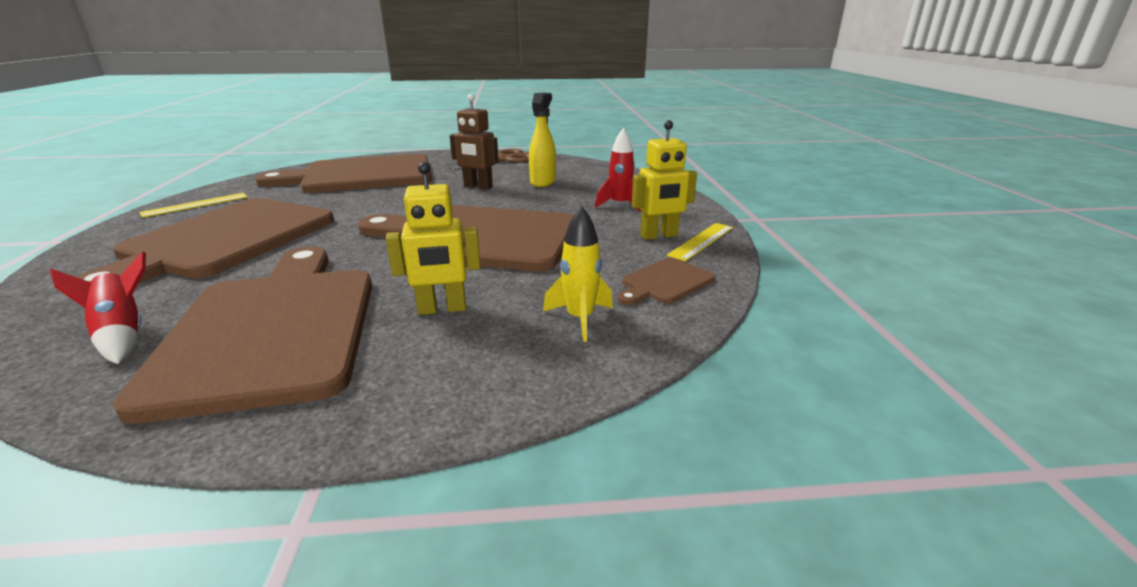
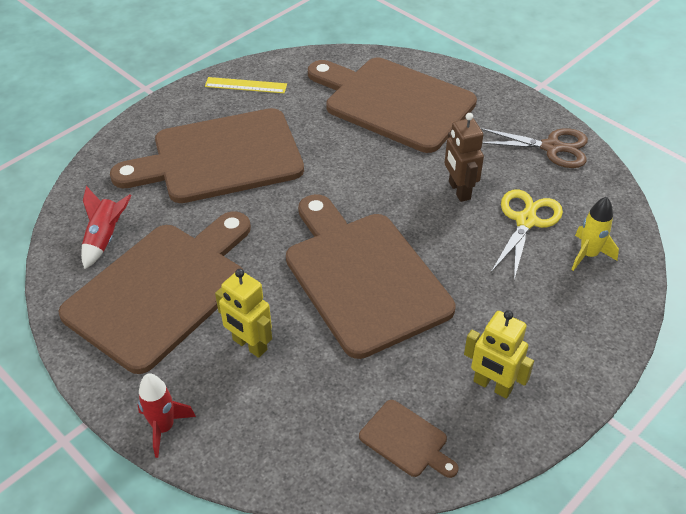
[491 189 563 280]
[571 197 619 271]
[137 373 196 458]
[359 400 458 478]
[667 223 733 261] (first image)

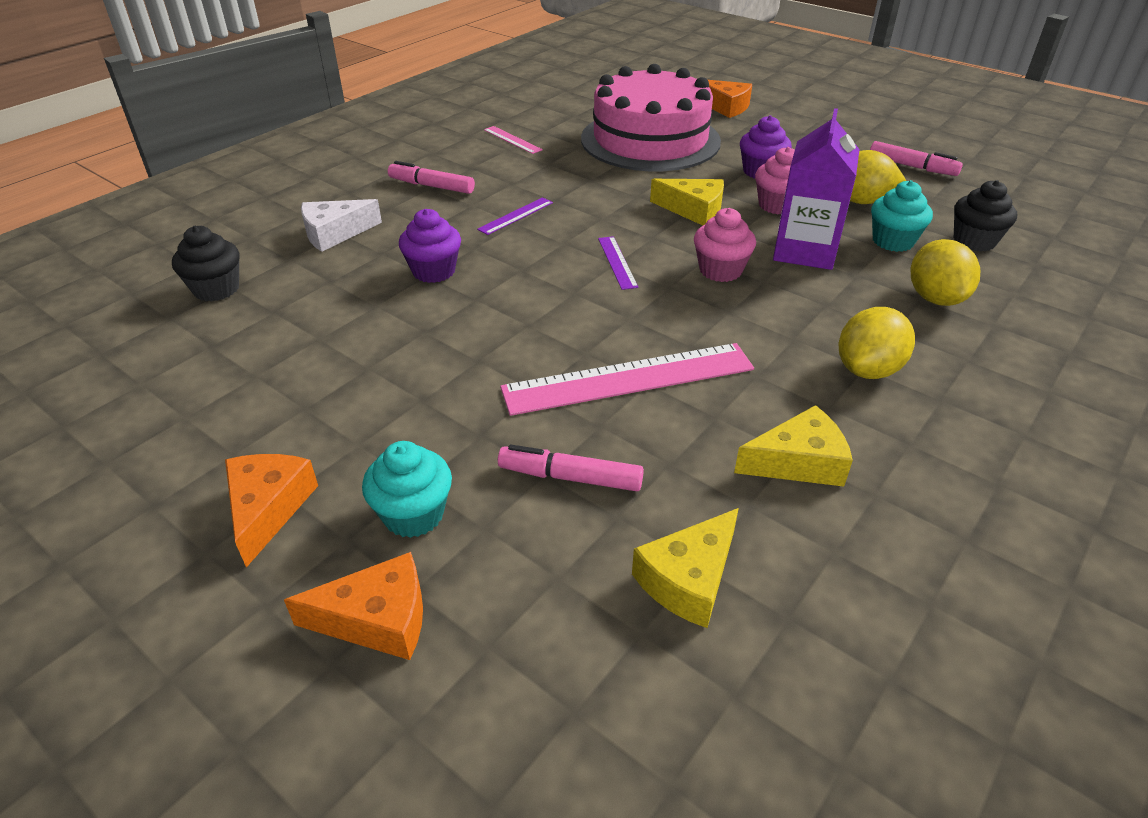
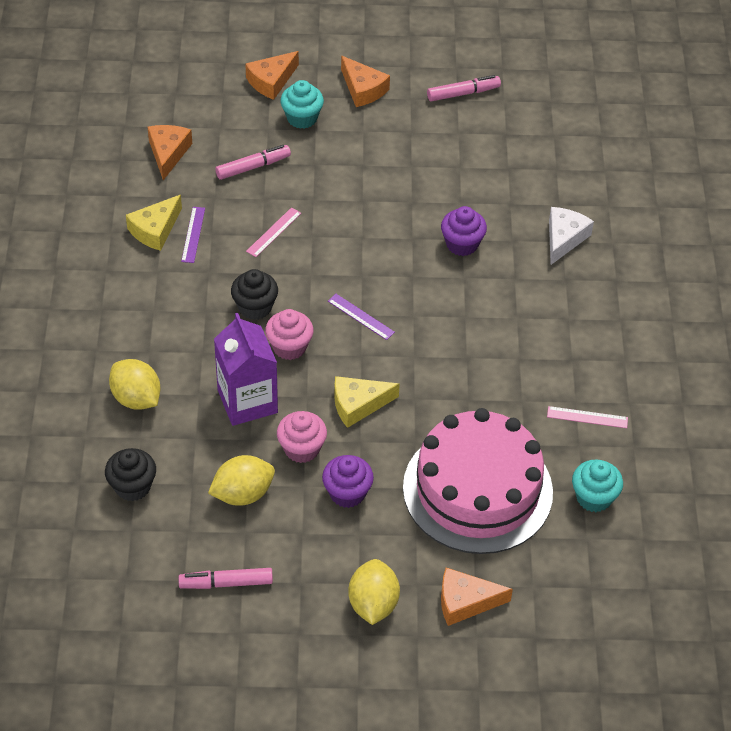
[231 269 278 320]
[427 75 501 101]
[181 207 205 263]
[246 207 301 257]
[148 125 192 180]
[348 559 400 625]
[572 459 623 512]

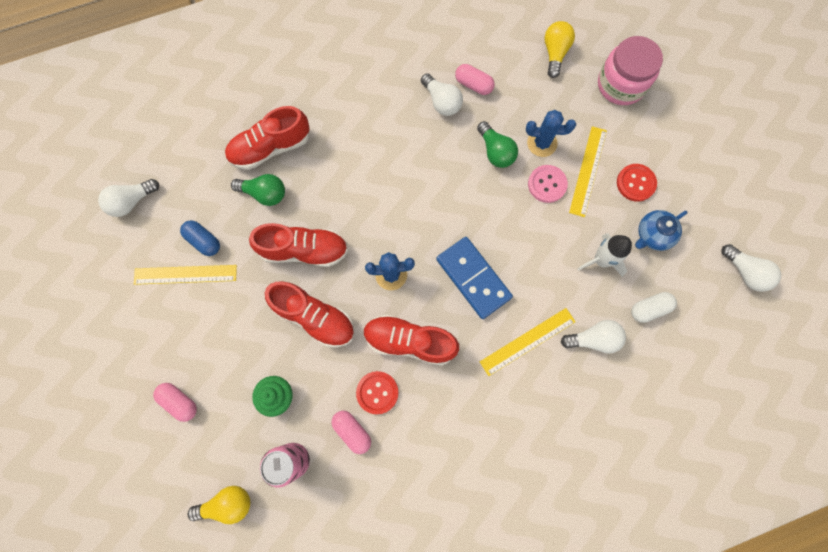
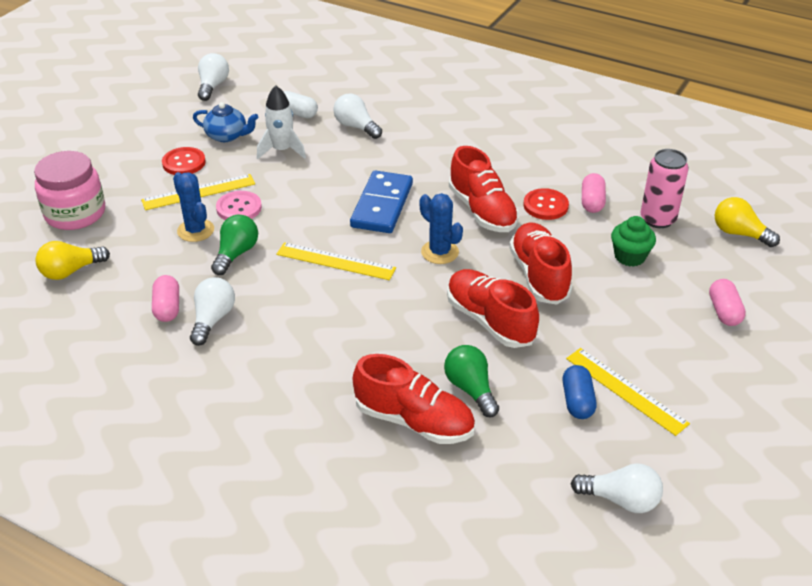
[276 242 396 280]

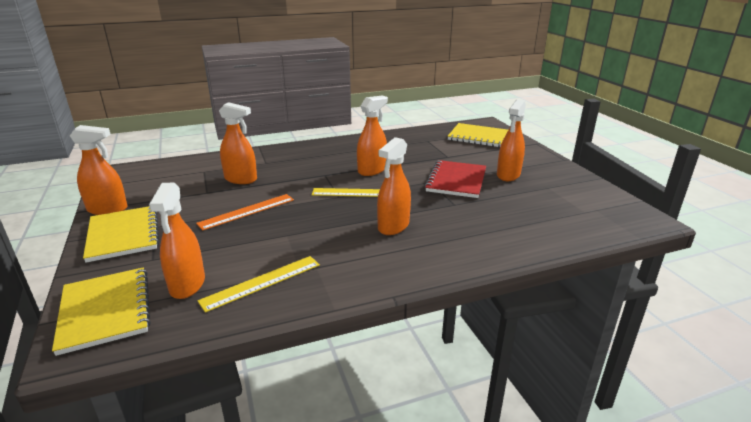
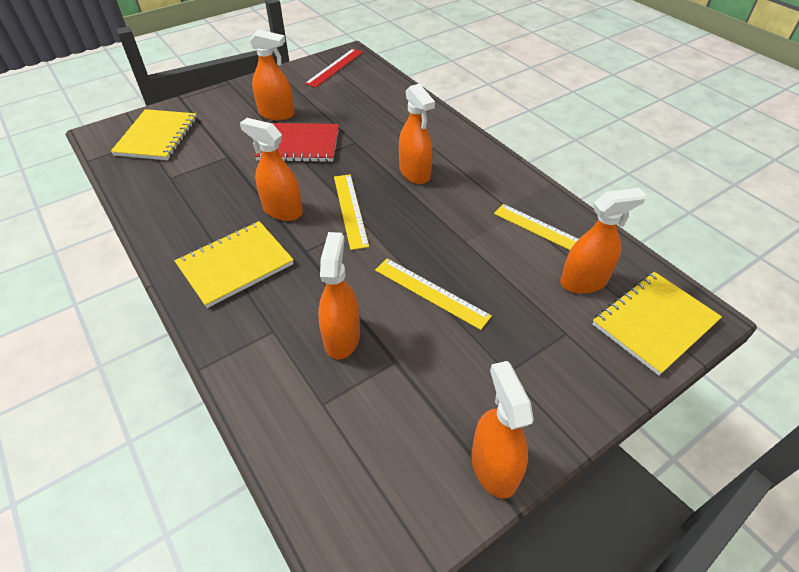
[174 221 294 308]
[375 258 492 330]
[399 83 435 184]
[305 49 363 88]

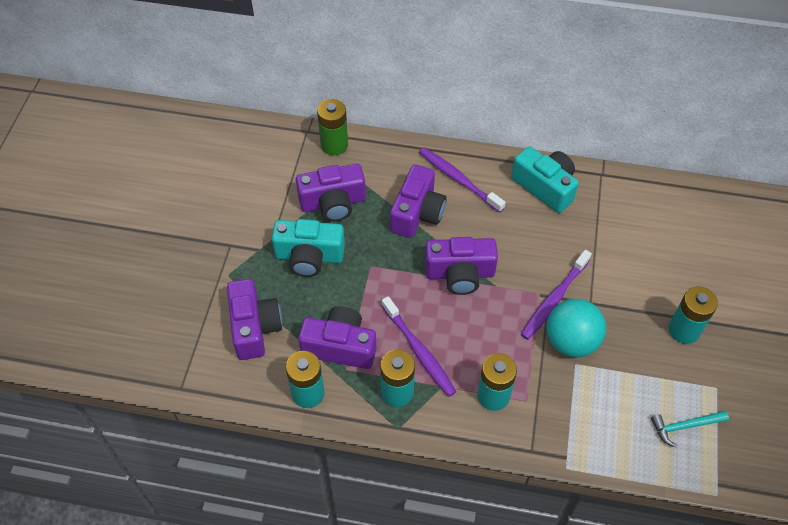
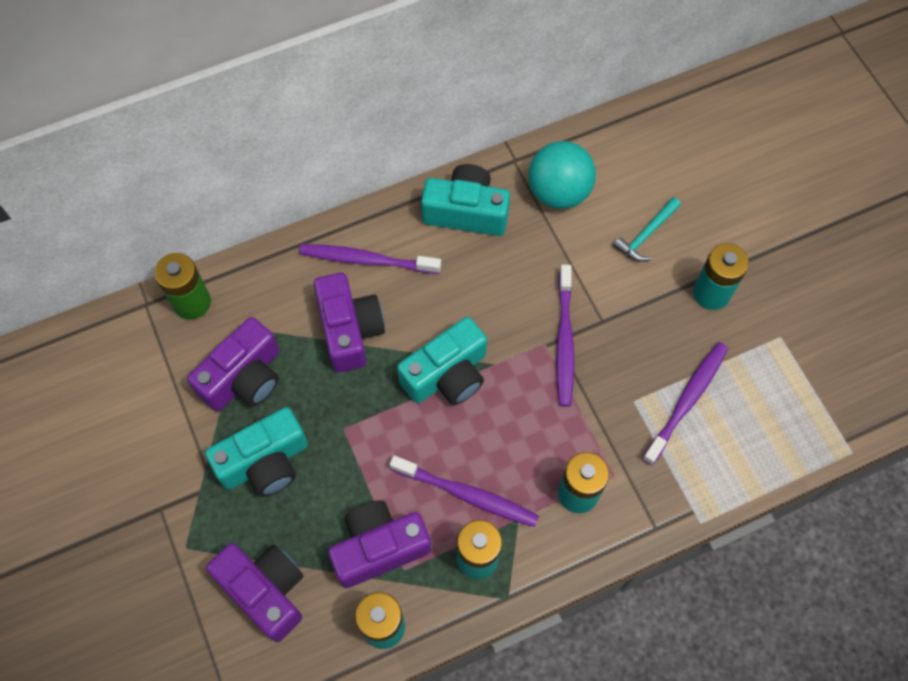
[397 317 487 405]
[528 141 596 209]
[613 197 681 262]
[642 342 728 466]

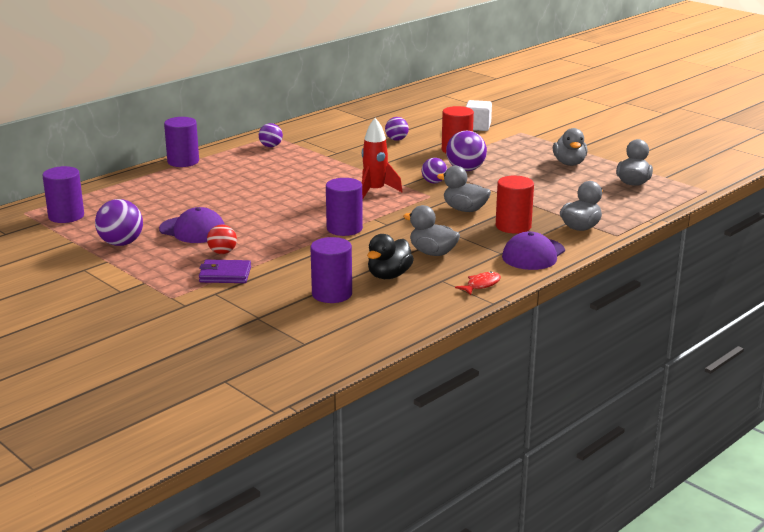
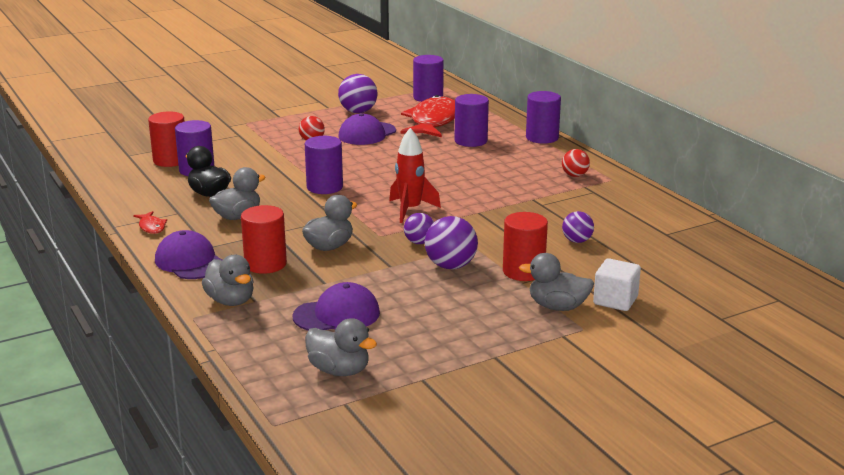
[199 260 251 283] (first image)
[562 149 590 177]
[519 253 594 311]
[148 111 185 167]
[292 282 380 331]
[400 95 455 138]
[455 94 489 147]

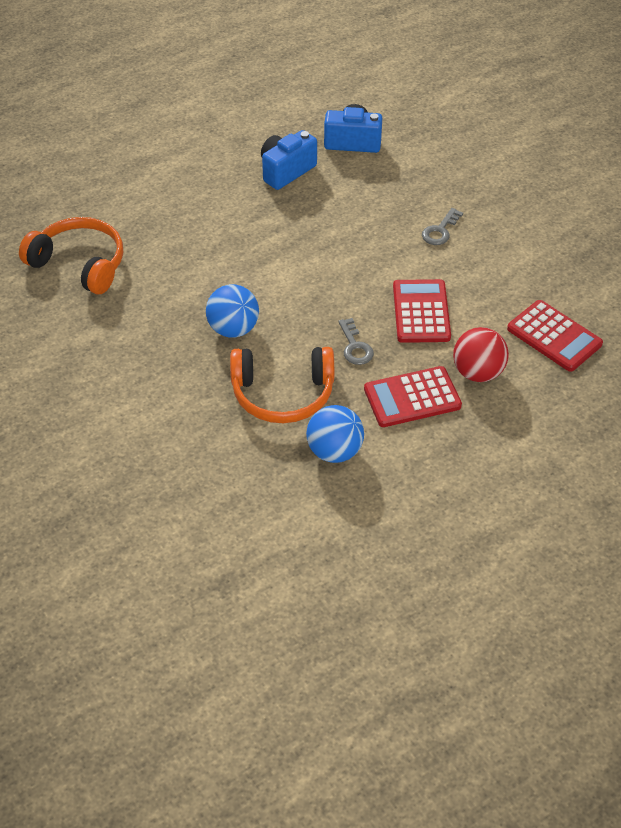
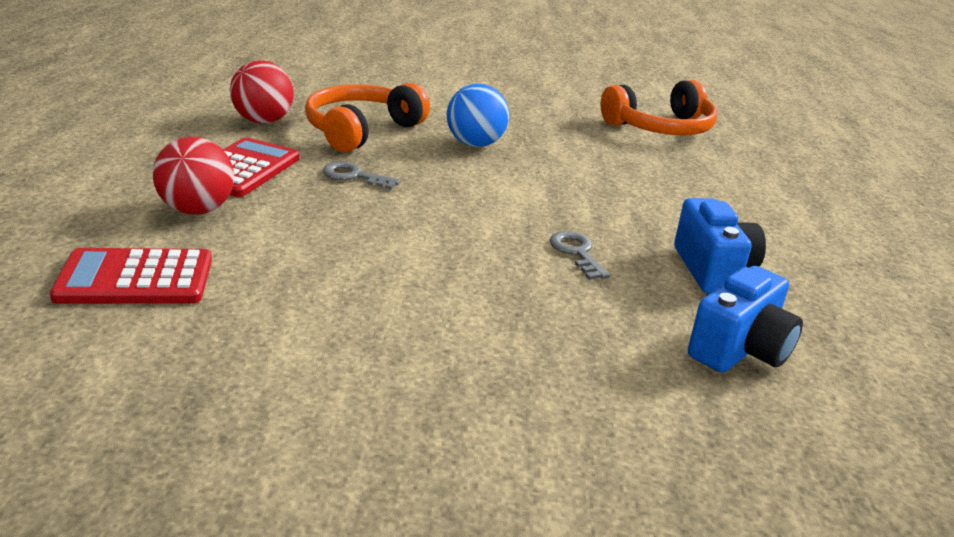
[230 60 294 124]
[393 279 451 343] (first image)
[550 231 610 280]

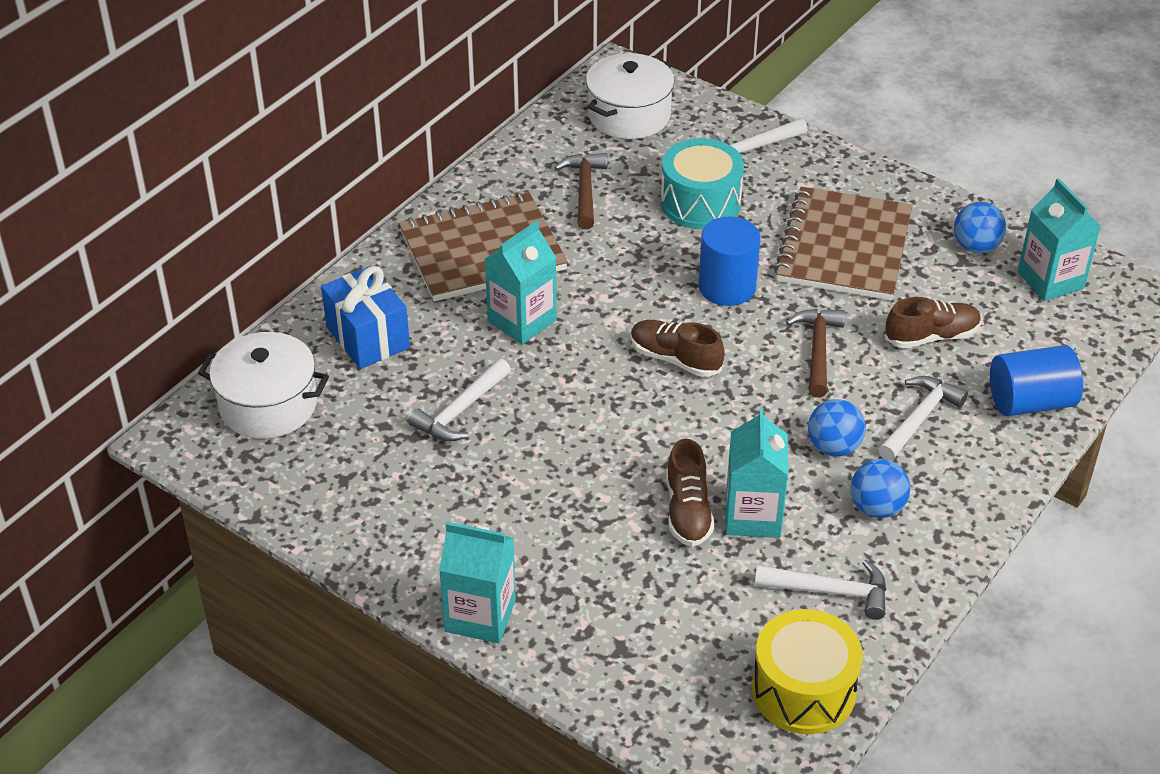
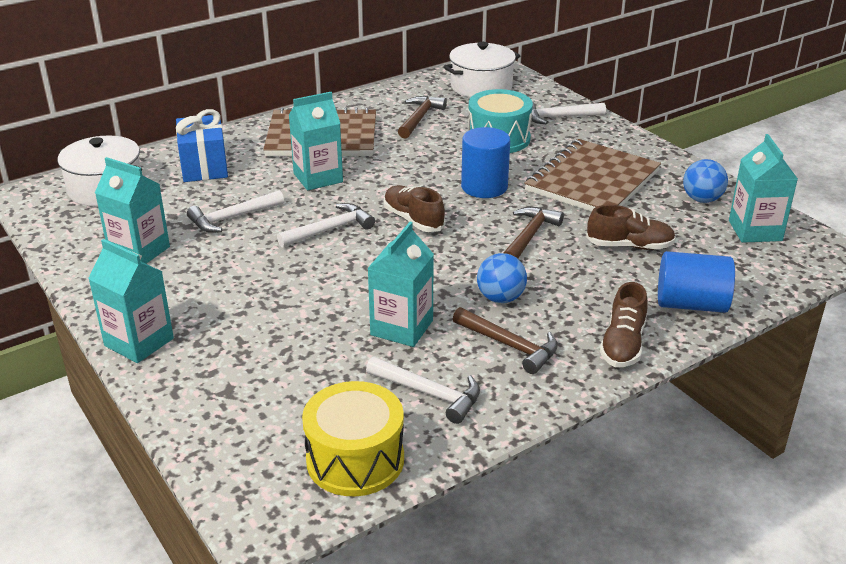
[600 282 647 367]
[453 307 558 374]
[277 203 375 247]
[95 157 170 264]

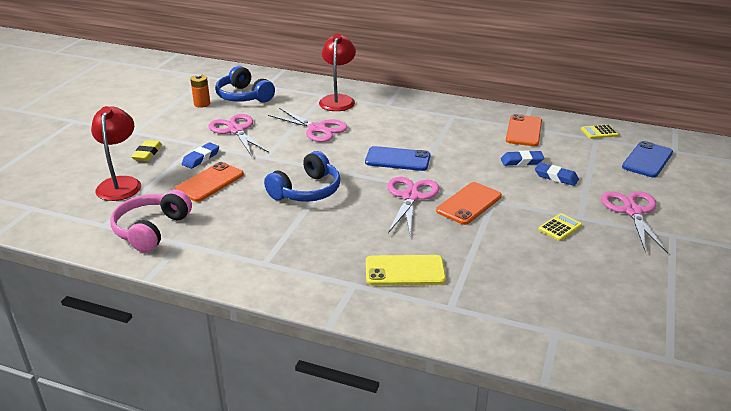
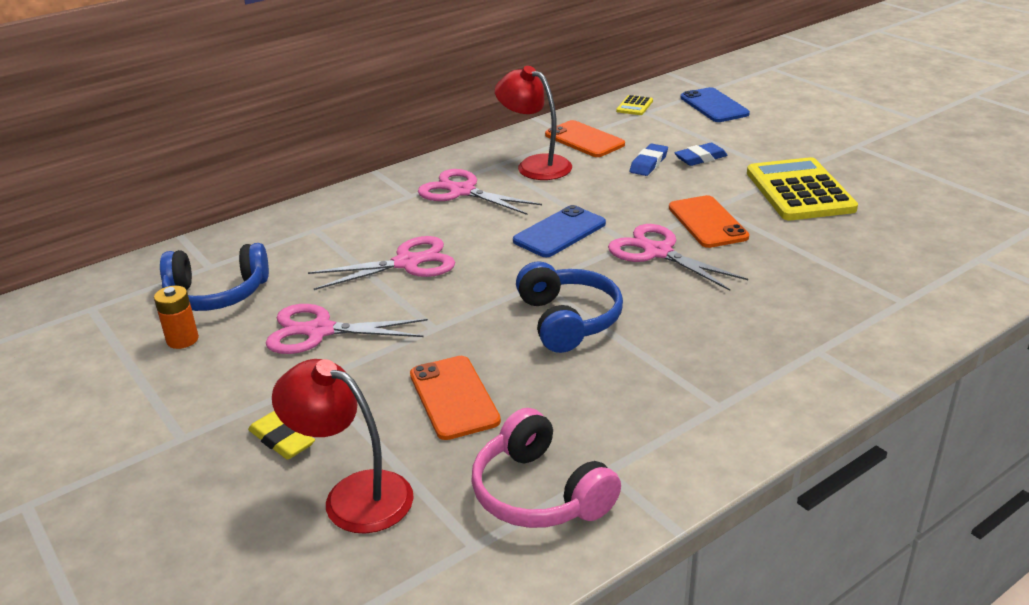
[182 143 219 169] (first image)
[495 66 572 180]
[366 255 446 285] (first image)
[747 157 858 220]
[418 169 542 215]

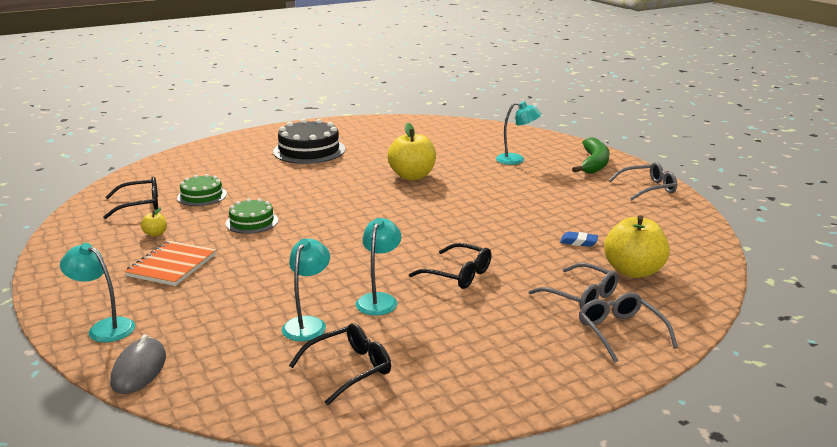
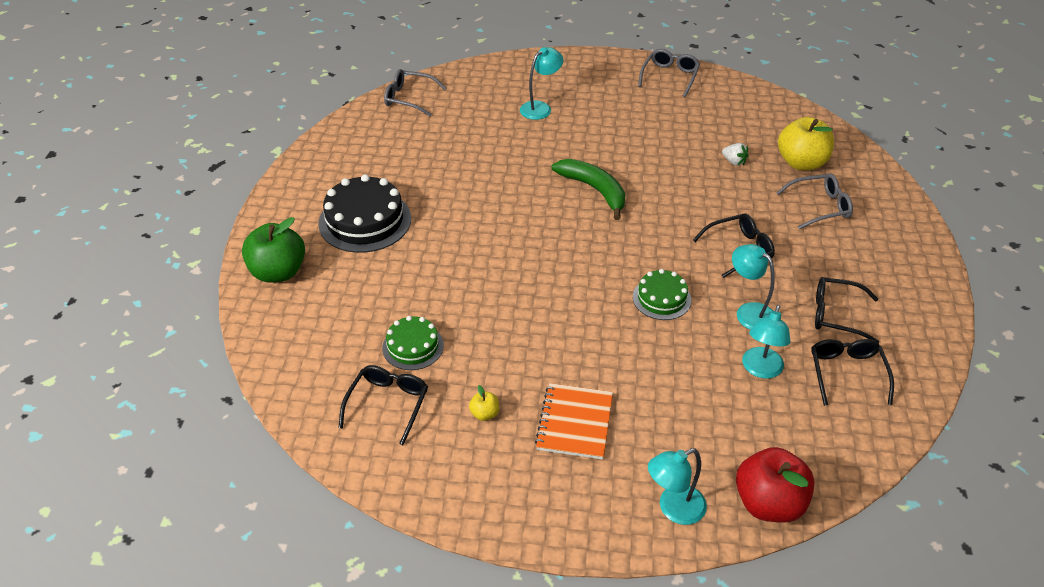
[736 447 815 523]
[535 383 613 459]
[633 269 691 320]
[742 305 791 379]
[387 123 436 180] (first image)
[722 143 749 166]
[552 159 625 220]
[384 69 446 116]
[242 217 305 283]
[815 277 879 343]

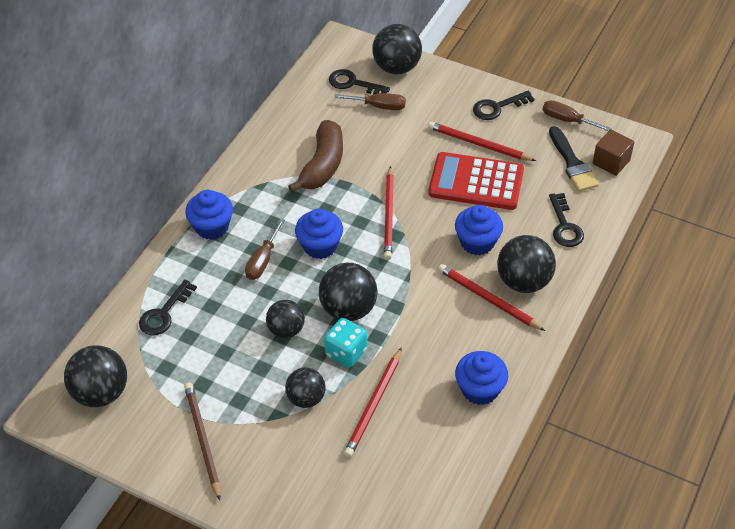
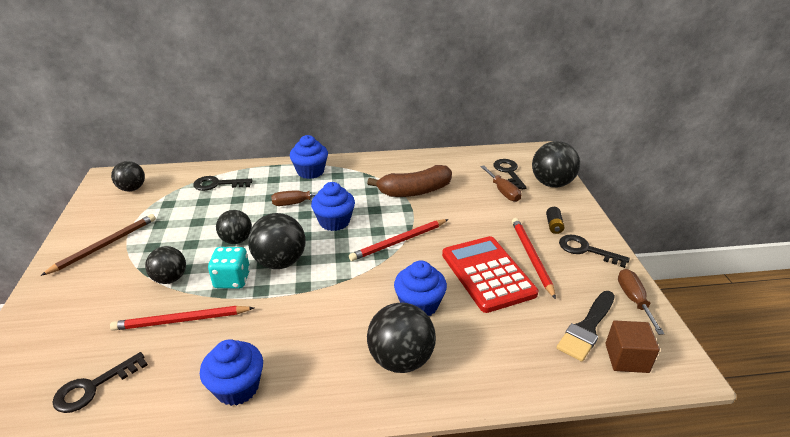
[111 161 145 191]
[438 264 545 331] (first image)
[52 352 148 413]
[546 207 564 234]

